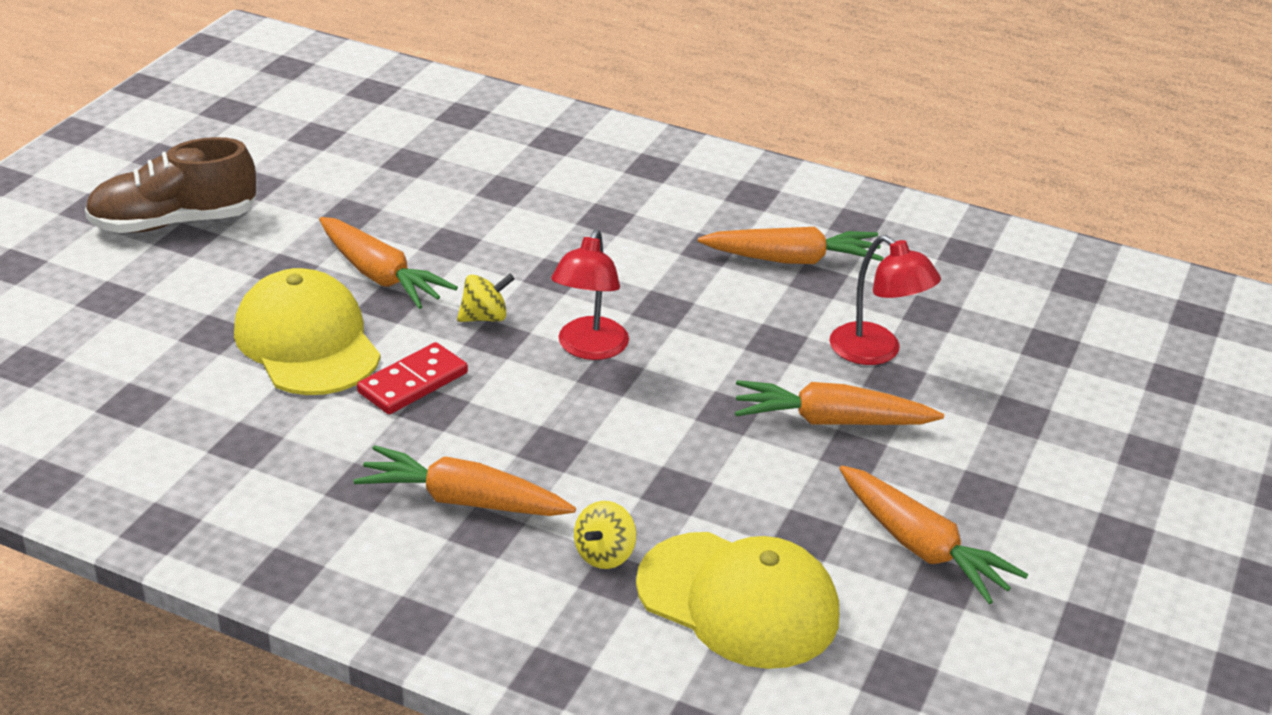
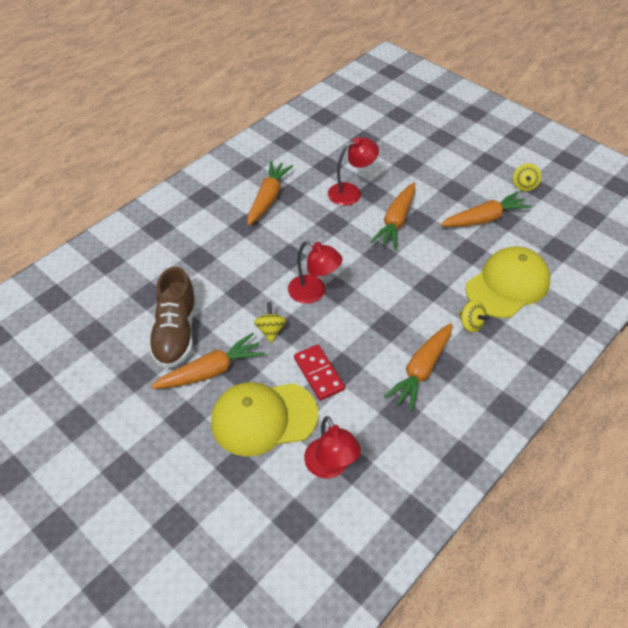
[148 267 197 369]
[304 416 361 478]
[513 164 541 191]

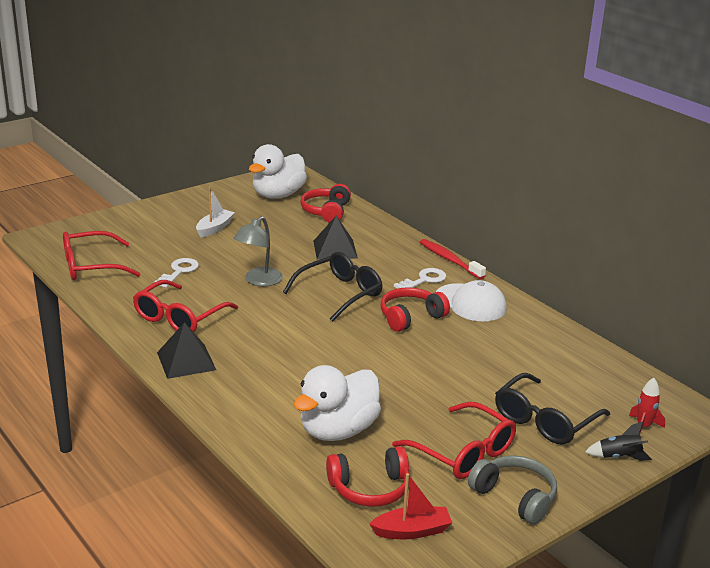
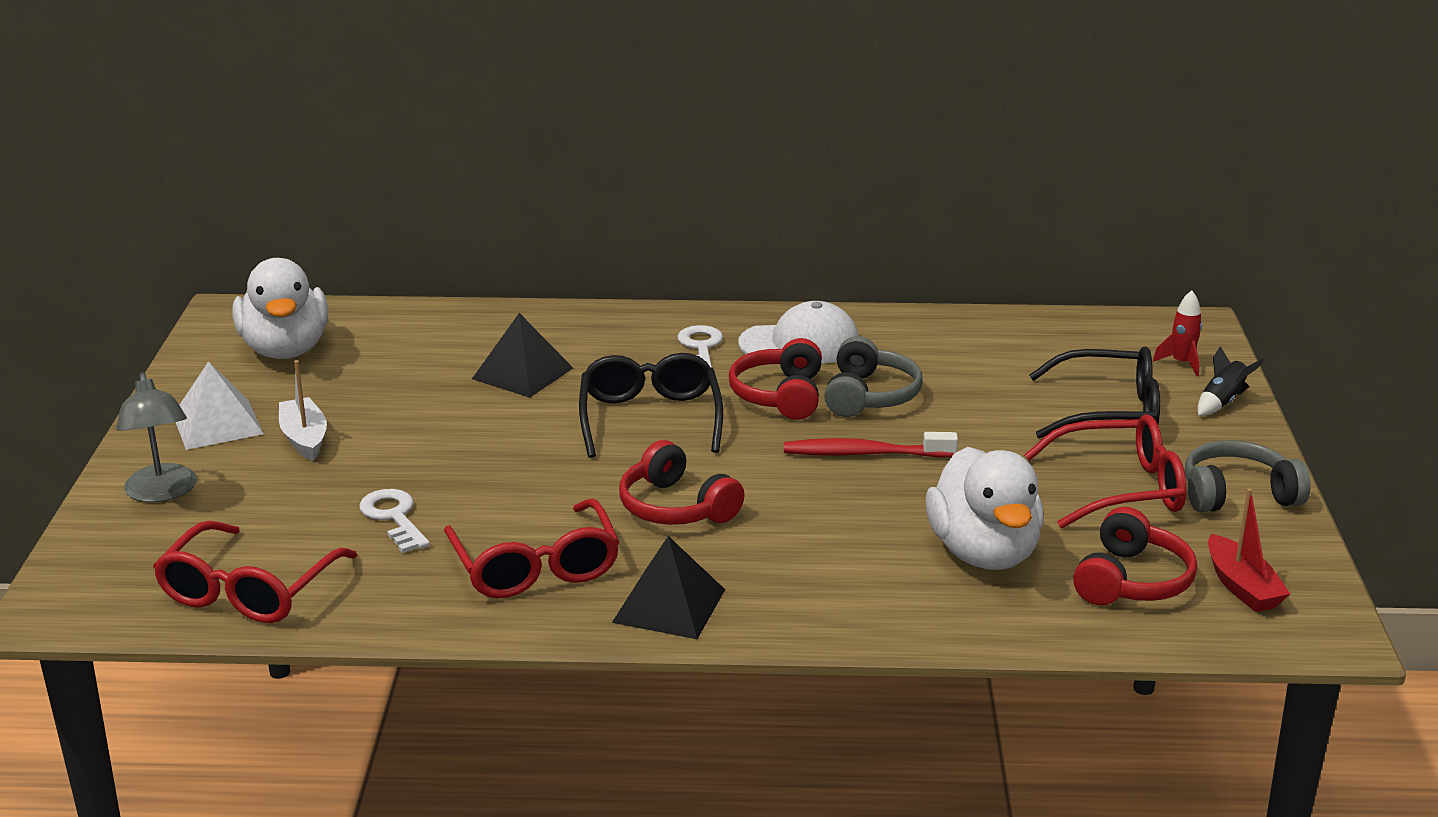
[116 372 197 502]
[619 440 744 525]
[1208 488 1290 612]
[784 432 958 458]
[1029 347 1160 439]
[176 361 264 450]
[824 336 923 417]

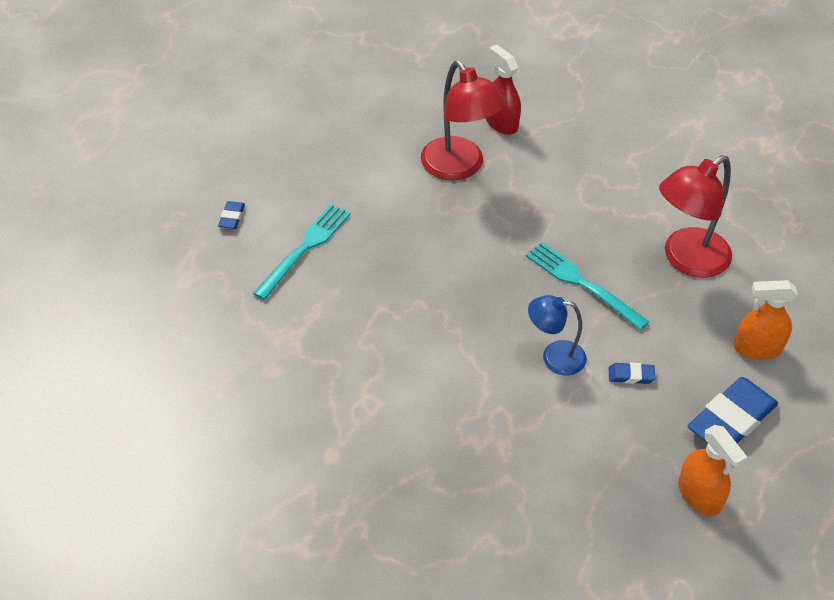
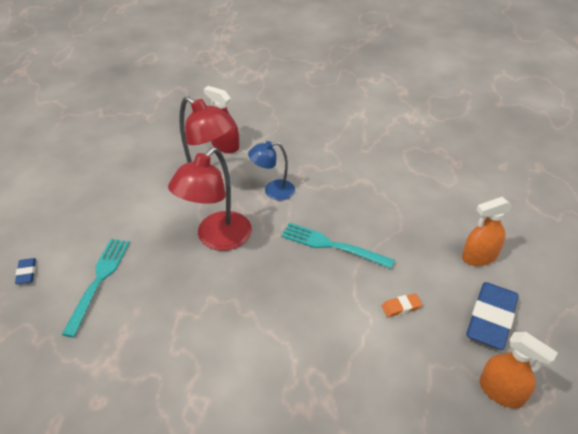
[248 141 295 201]
[382 293 422 317]
[168 147 252 251]

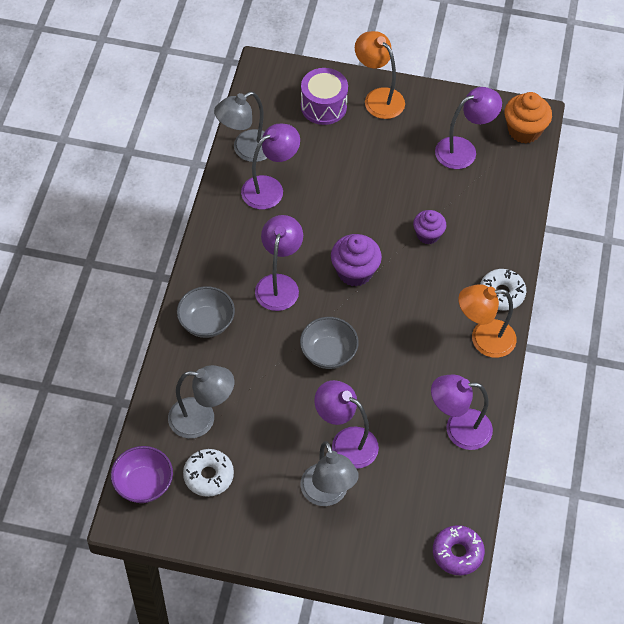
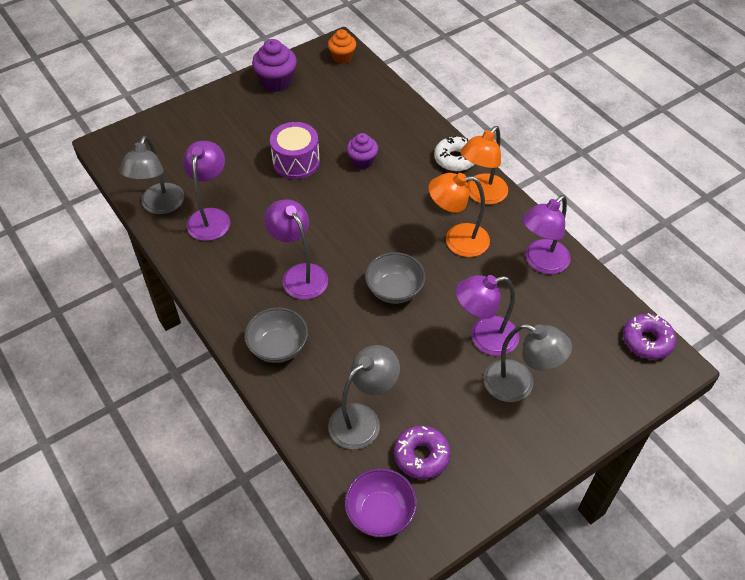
[394 426 450 479]
[270 122 320 179]
[252 39 297 92]
[428 173 490 257]
[435 87 502 169] (first image)
[328 29 356 64]

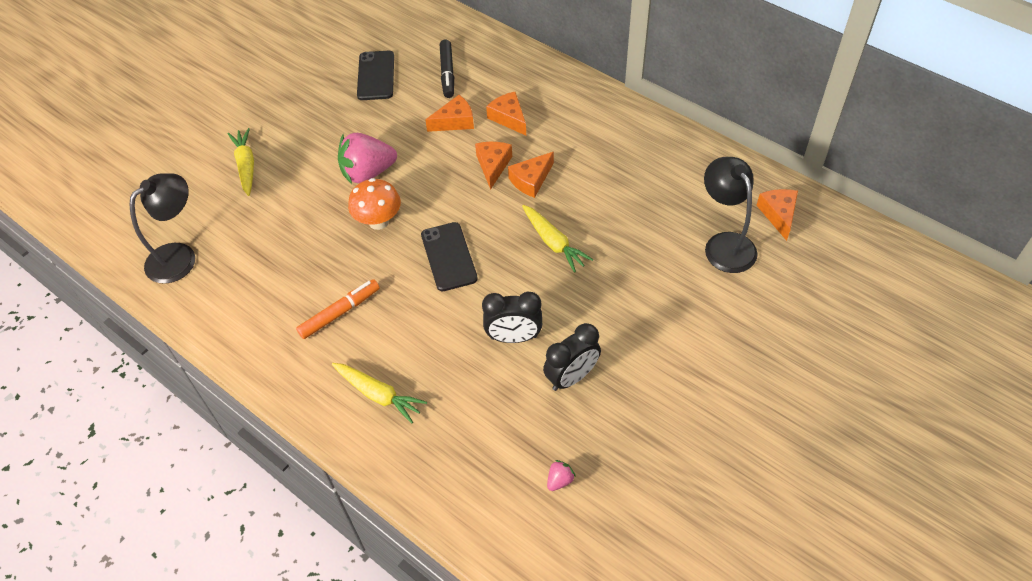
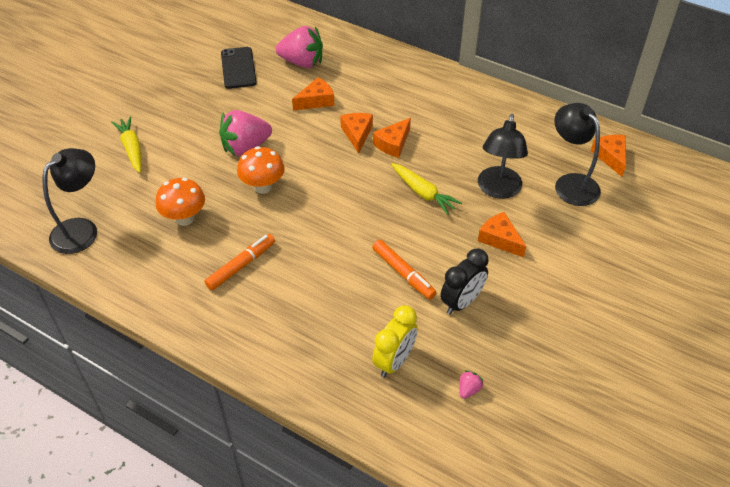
[332 363 427 424] (first image)
[421 222 478 291] (first image)
[276 26 323 68]
[372 240 437 300]
[478 212 526 258]
[156 178 205 226]
[372 305 418 378]
[478 114 528 199]

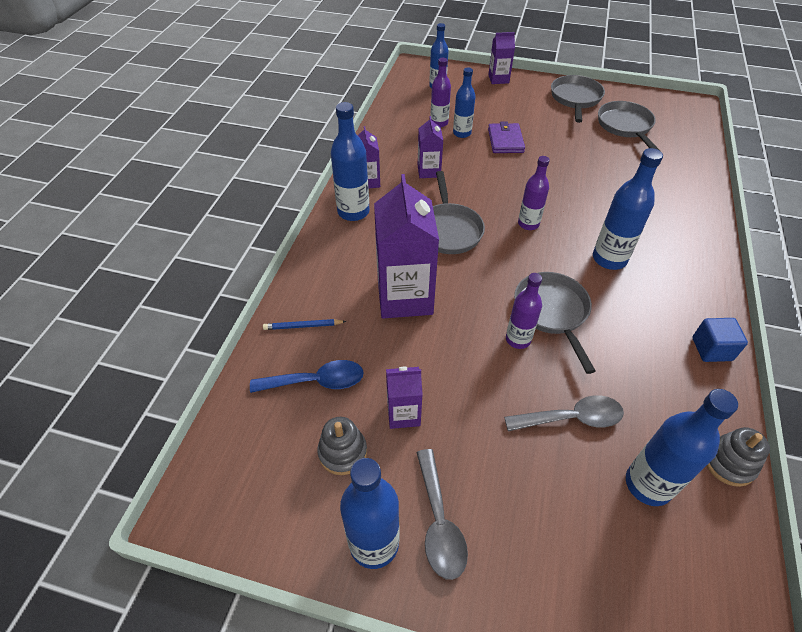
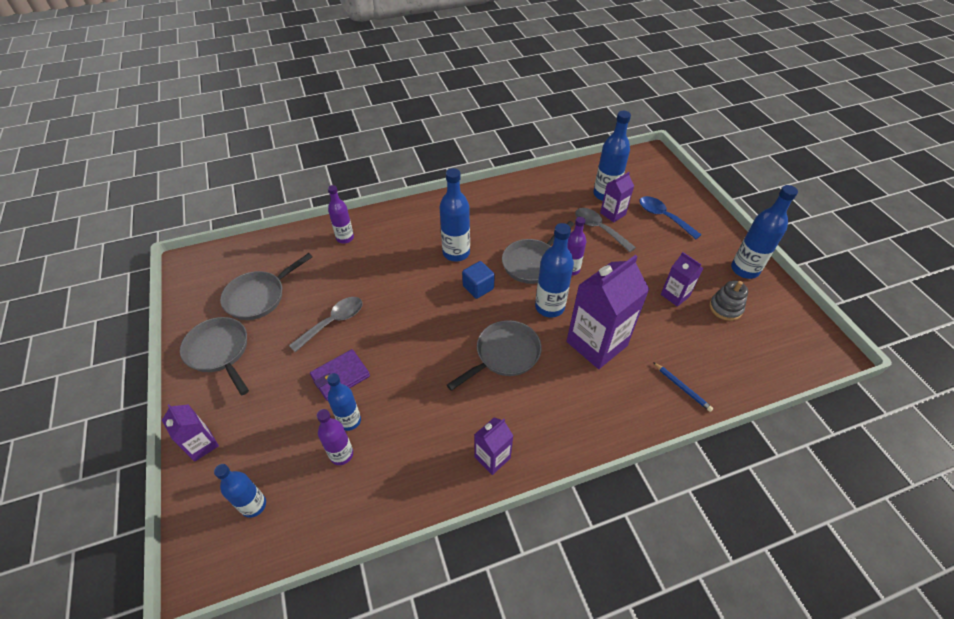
[639 196 702 239]
[535 223 574 317]
[289 297 363 352]
[600 172 634 223]
[328 185 354 244]
[180 317 249 395]
[462 261 495 299]
[707 427 770 487] (first image)

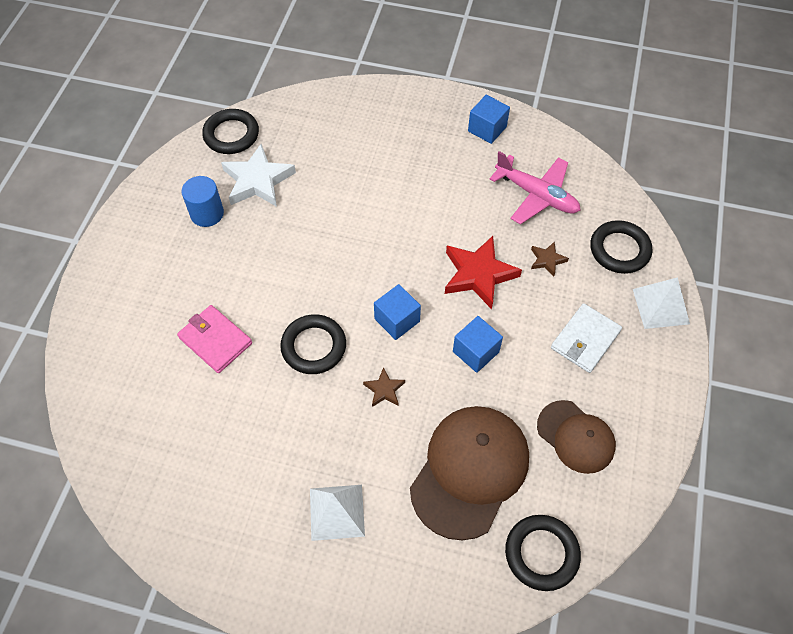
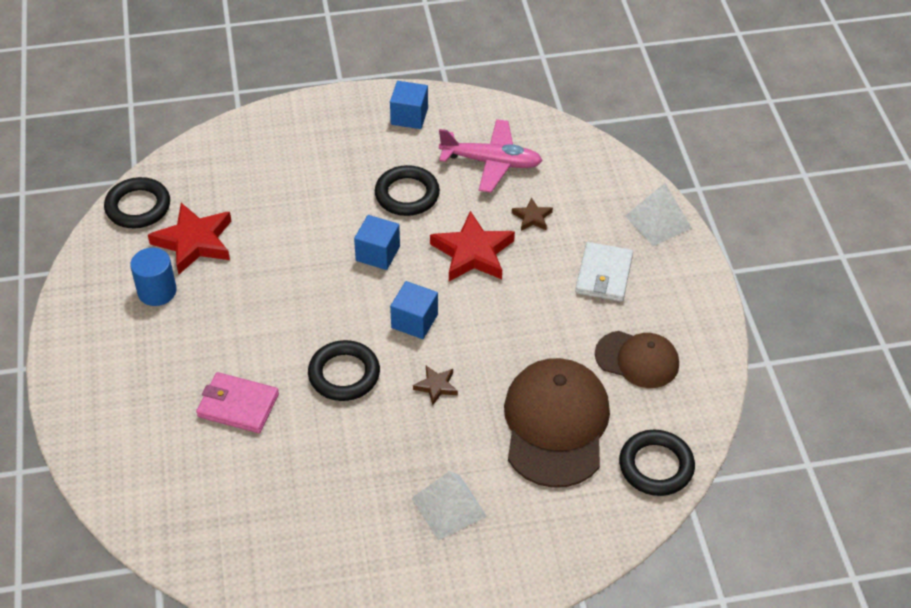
[148 203 231 275]
[354 215 400 270]
[375 165 440 216]

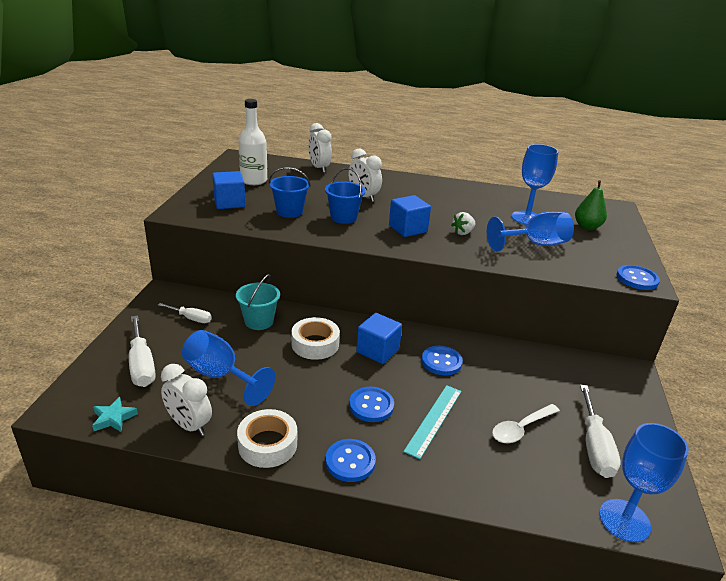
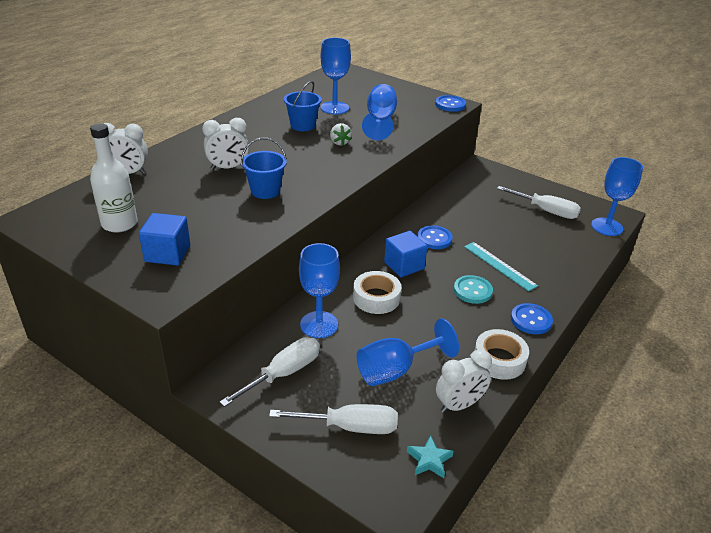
[219 337 320 407]
[299 243 340 338]
[284 81 322 131]
[454 275 493 304]
[389 195 431 237] (first image)
[492 404 560 443] (first image)
[575 180 607 230] (first image)

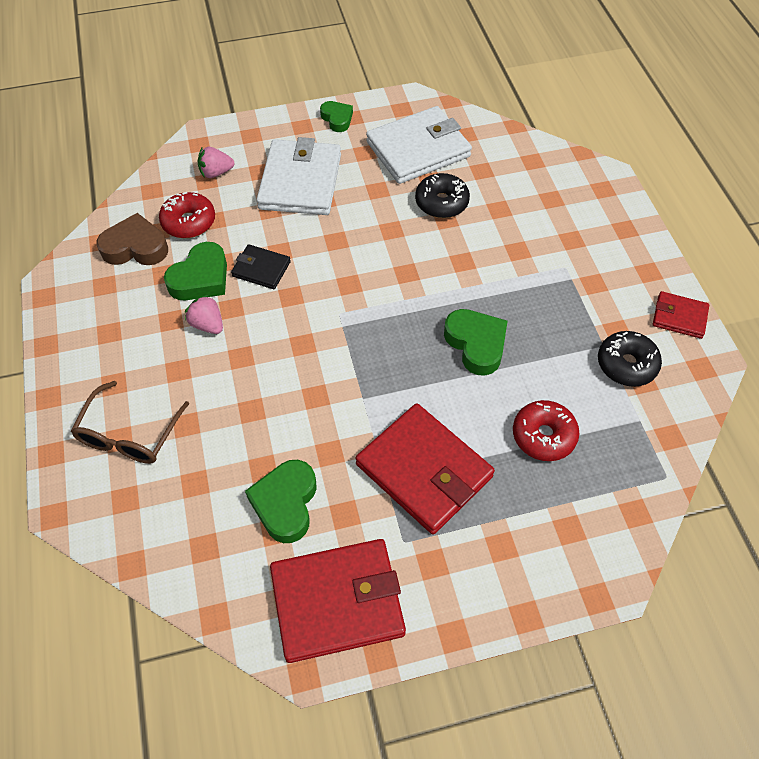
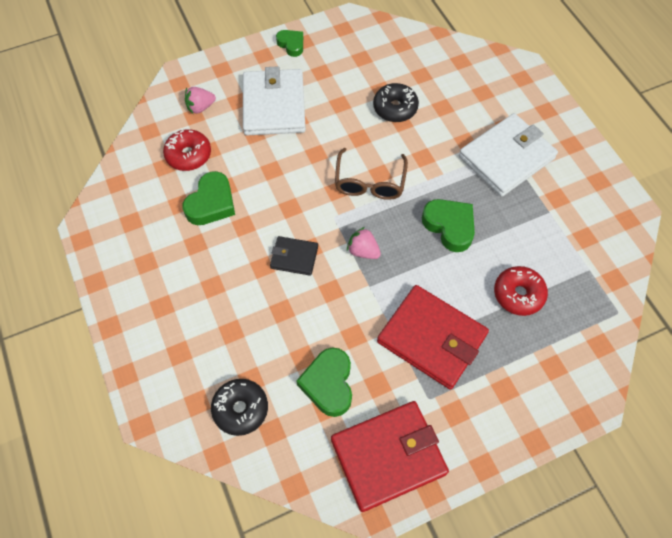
[335 148 408 200]
[96 213 168 265] (first image)
[347 227 381 259]
[270 236 318 276]
[459 113 558 197]
[211 379 268 436]
[653 291 709 339] (first image)

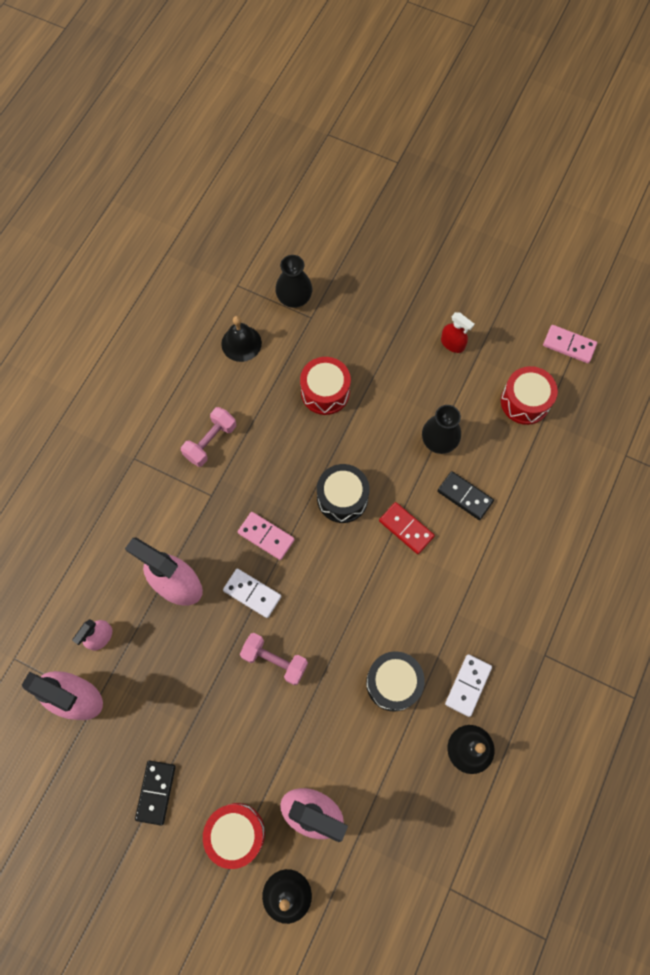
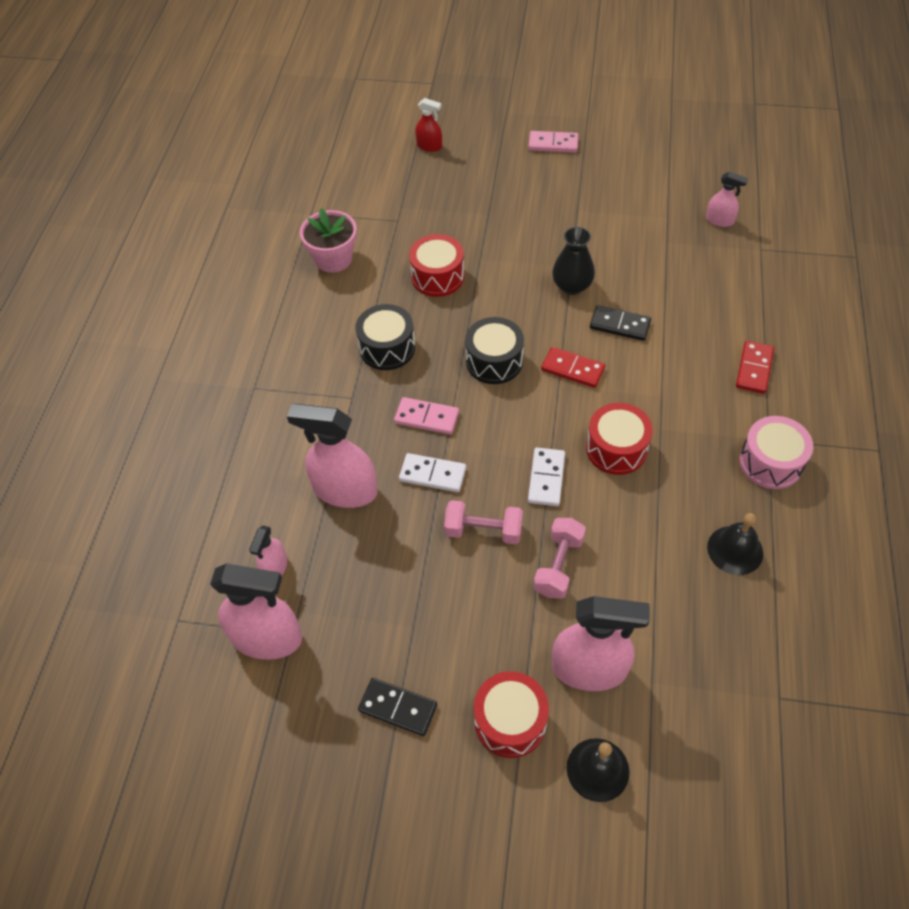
[358 678 437 736]
[533 518 586 599]
[300 208 357 273]
[275 255 312 308] (first image)
[356 304 415 370]
[415 98 442 152]
[528 448 565 506]
[586 403 653 475]
[528 131 578 153]
[706 172 748 227]
[736 341 774 394]
[739 416 813 489]

